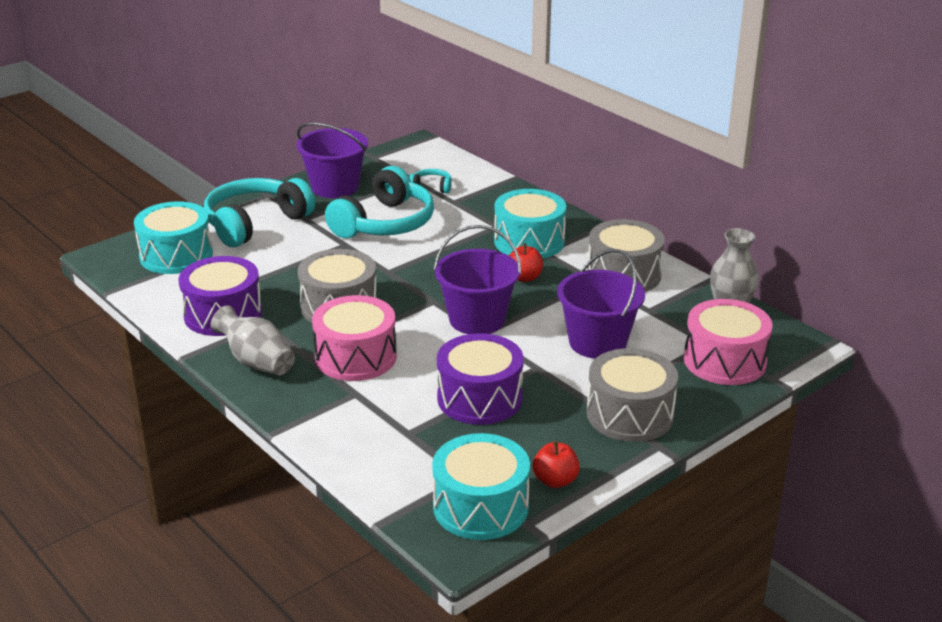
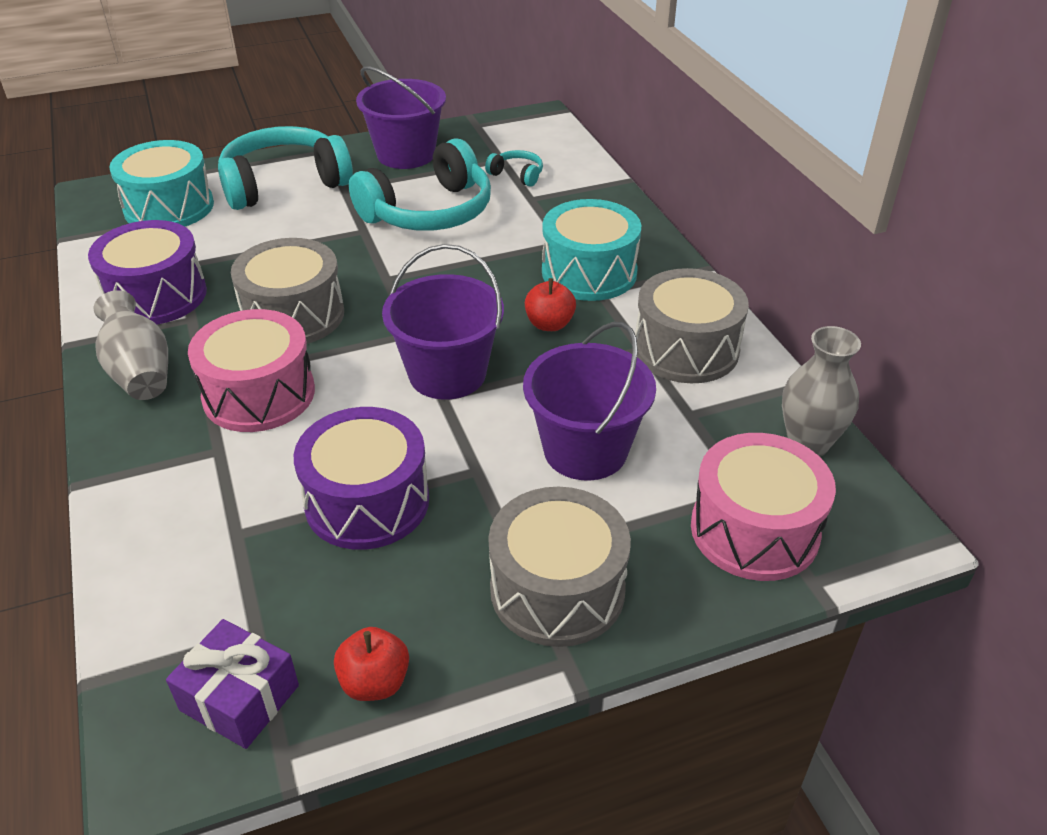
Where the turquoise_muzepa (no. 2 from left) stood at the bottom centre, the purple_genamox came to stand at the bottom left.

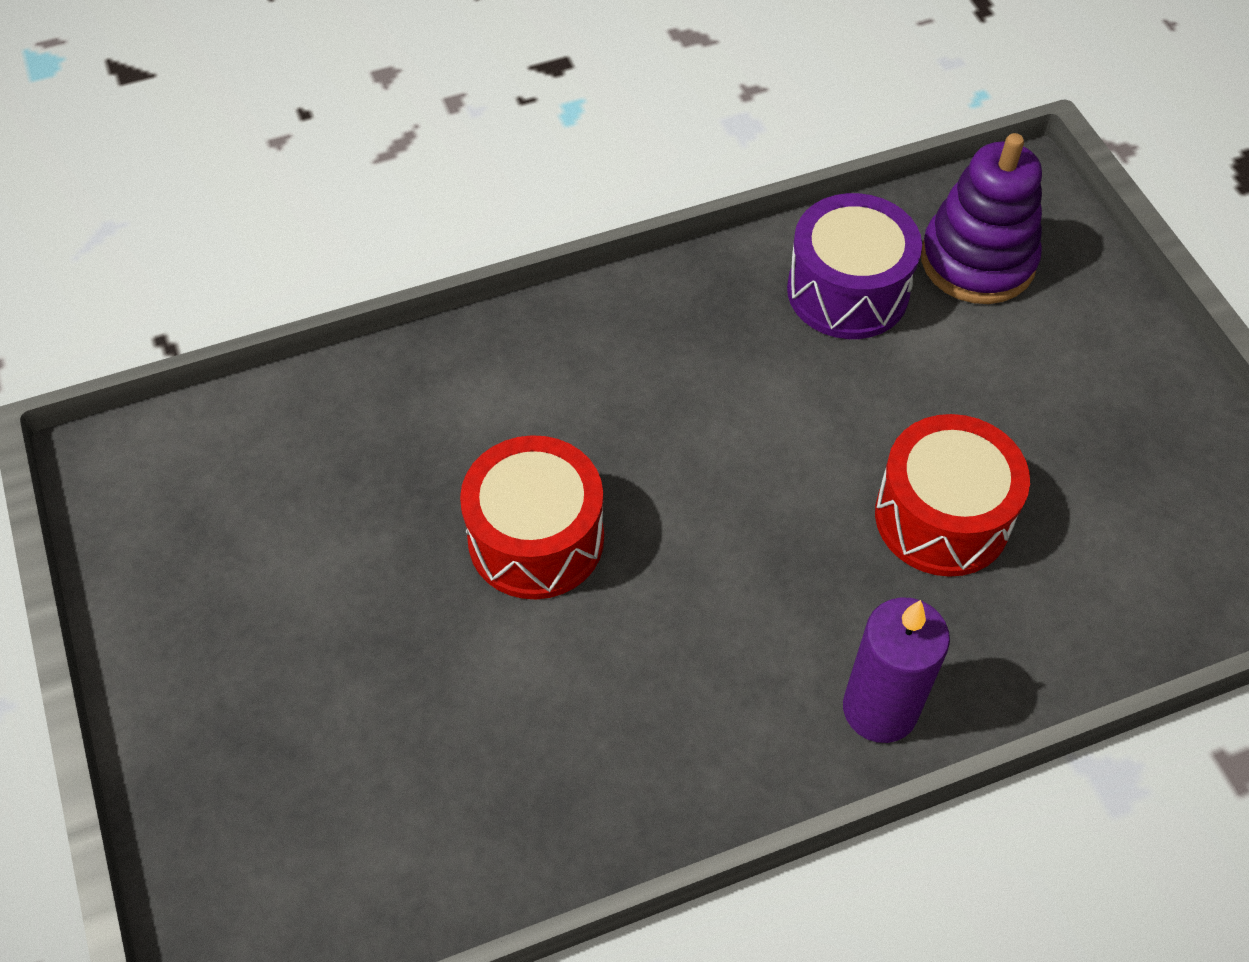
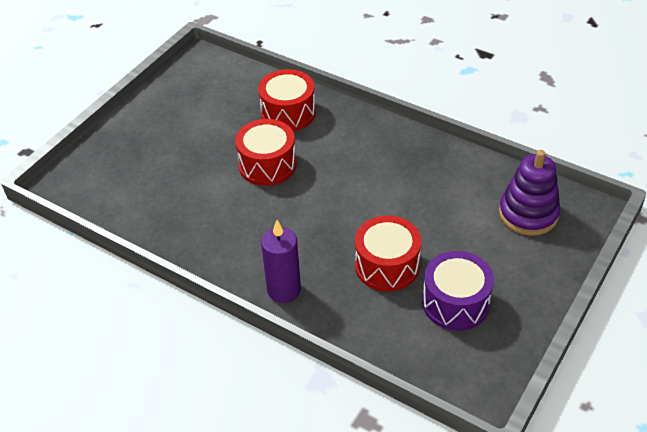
The purple_muzepa ended up elsewhere, having gone from the top right to the bottom right.
The second view gained the red_muzepa (no. 2 from left) at the top centre.

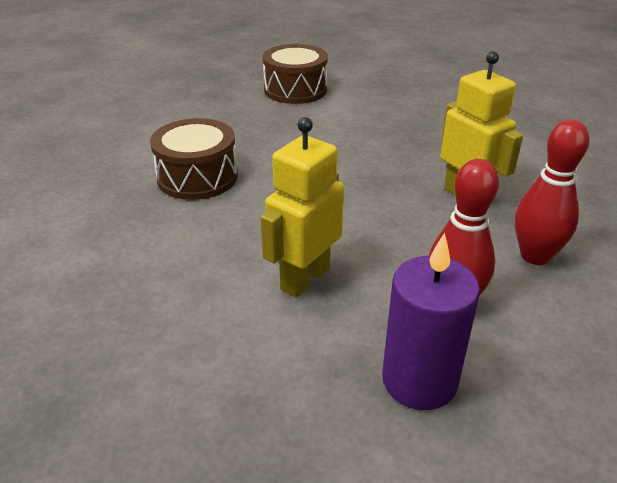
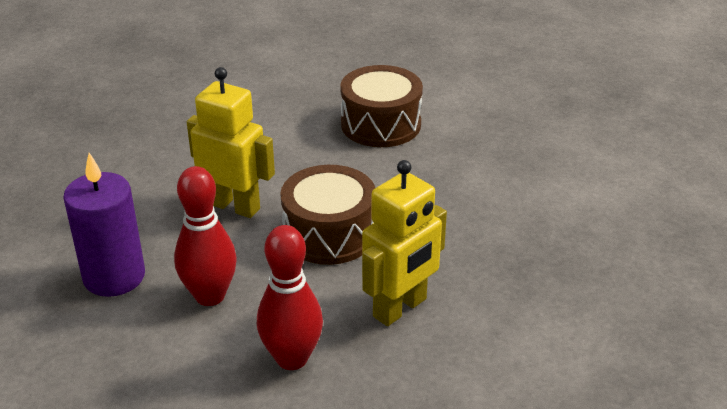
The brown_muzepa (no. 2 from left in the first image) ended up elsewhere, having gone from the top centre to the centre.

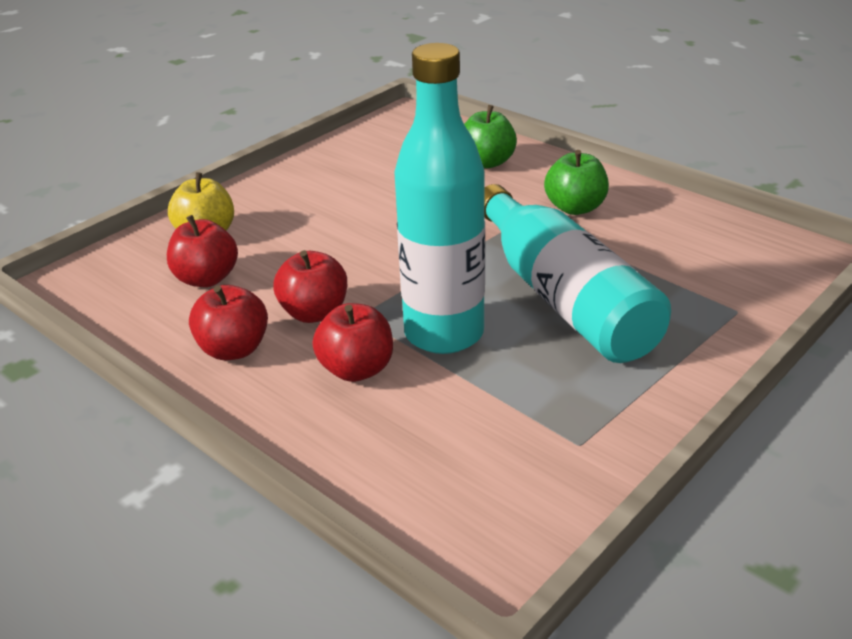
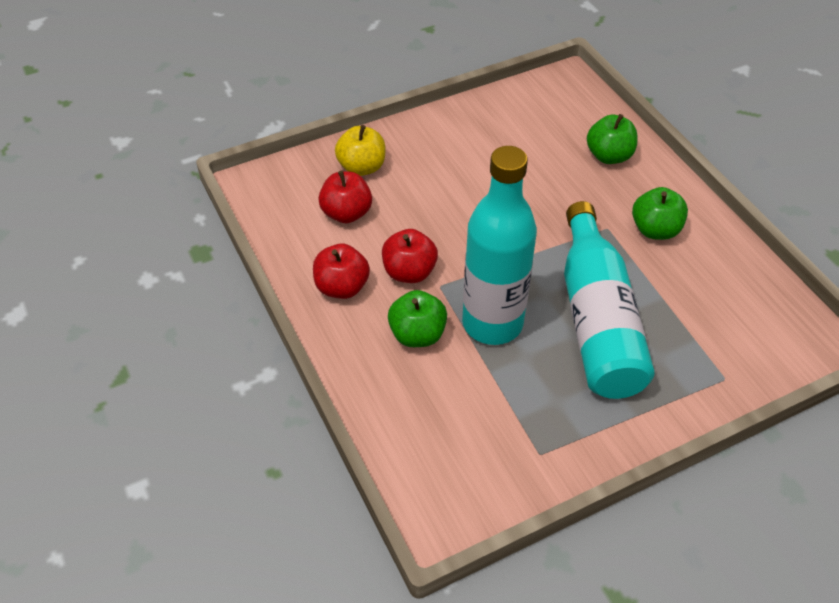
What was the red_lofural (no. 4 from left) at the centre turned into the green_lofural (no. 1 from left) at the centre.

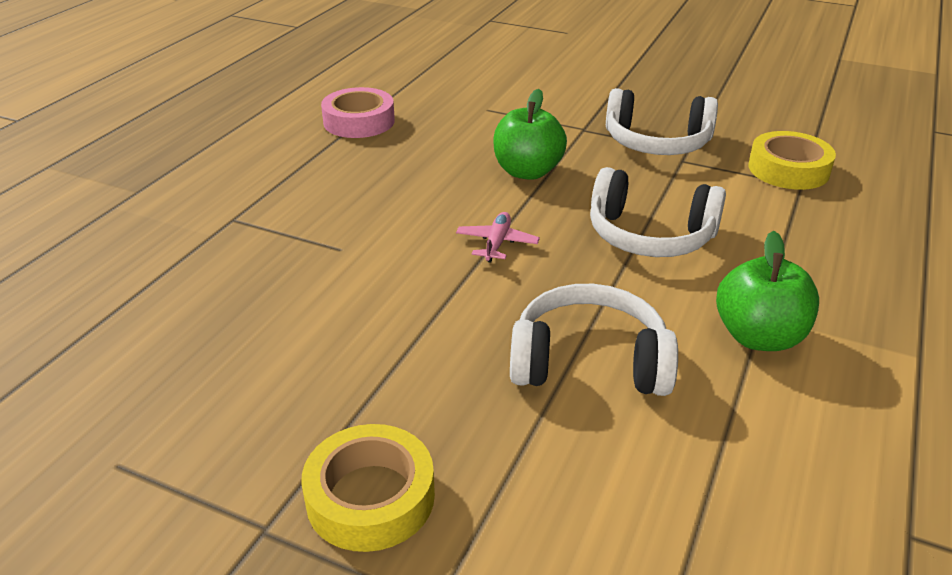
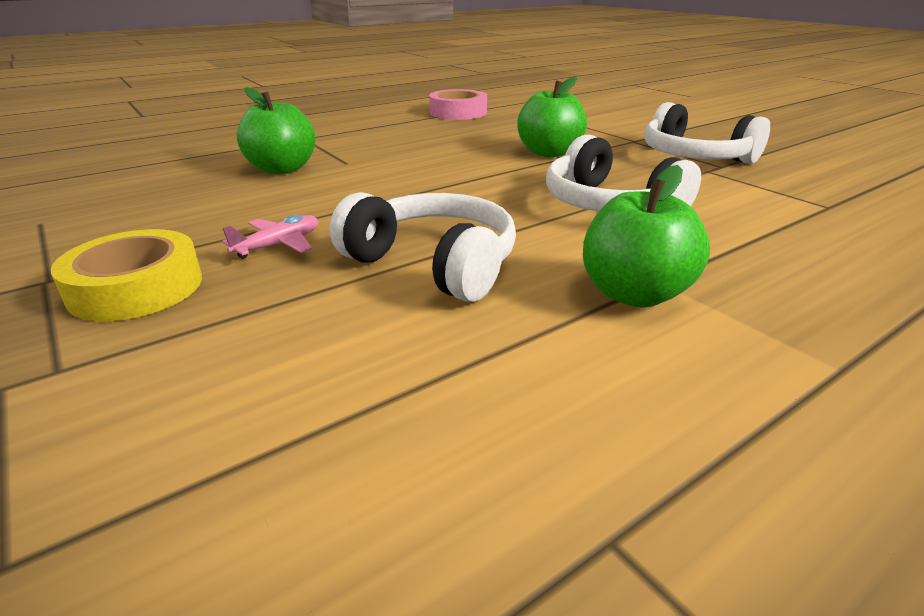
The second view lost the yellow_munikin (no. 2 from left) at the top right.
The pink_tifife ended up elsewhere, having gone from the centre to the middle left.
The second view gained the green_lofural (no. 1 from left) at the top left.

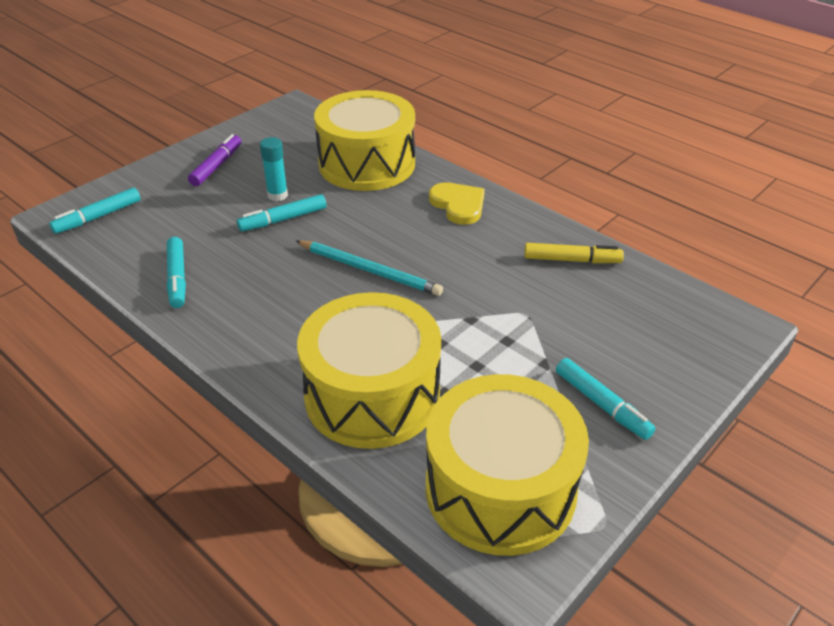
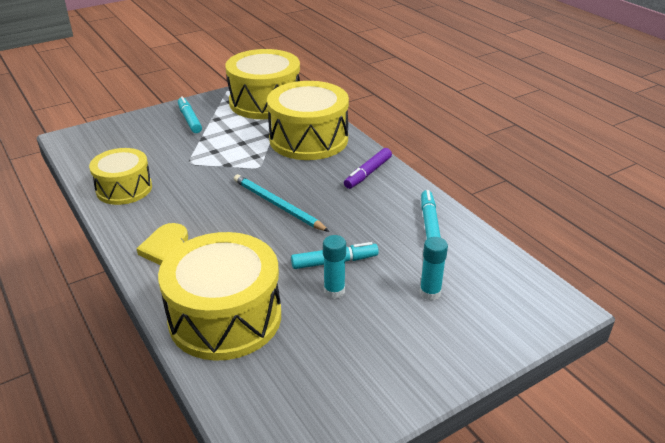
The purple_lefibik ended up elsewhere, having gone from the top left to the centre.
The second view lost the turquoise_lefibik (no. 1 from left) at the middle left.
Where the yellow_lefibik stood at the middle right, the yellow_muzepa (no. 1 from left) came to stand at the middle left.
The second view gained the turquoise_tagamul (no. 2 from left) at the centre.

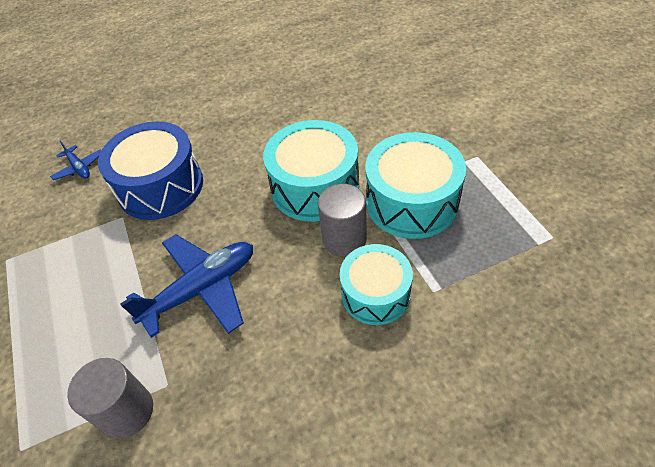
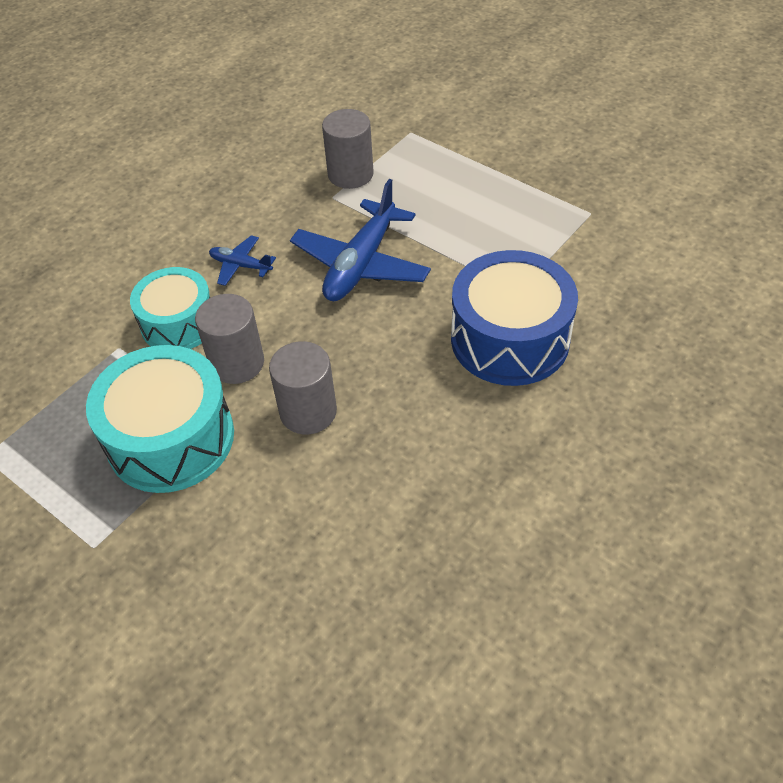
Where the turquoise_muzepa (no. 1 from left) stood at the centre, the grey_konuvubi (no. 2 from left) came to stand at the centre.
The blue_tifife (no. 1 from left) ended up elsewhere, having gone from the middle left to the top left.

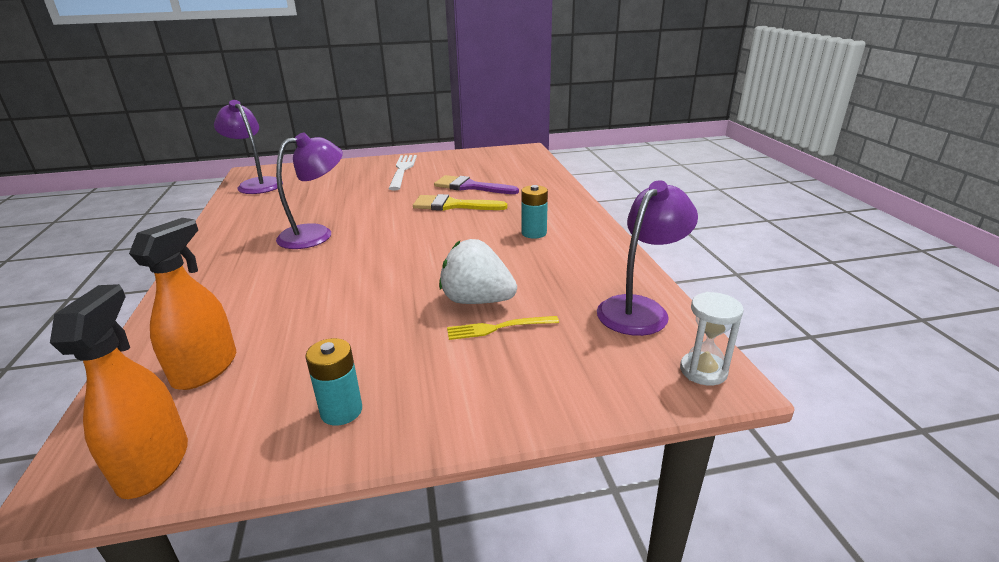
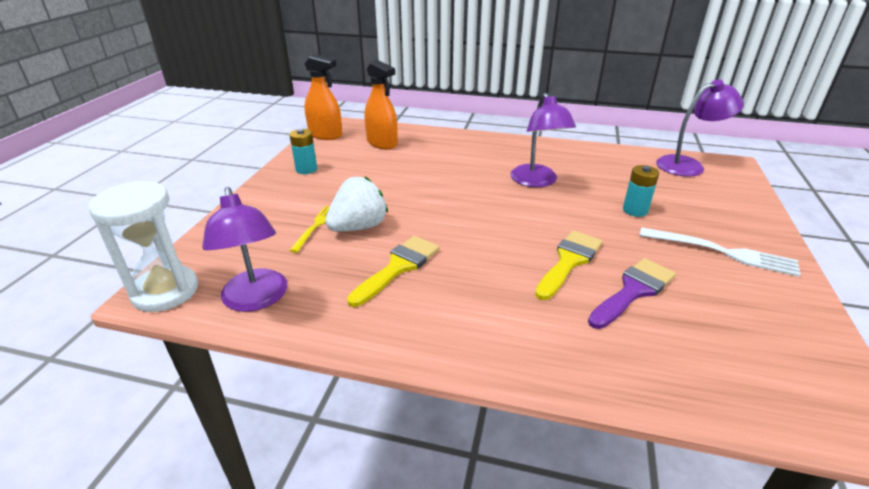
The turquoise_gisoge (no. 2 from left) ended up elsewhere, having gone from the centre to the middle right.
The size of the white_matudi at the middle right changed by a factor of 1.73.
The second view gained the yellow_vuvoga (no. 1 from left) at the centre.

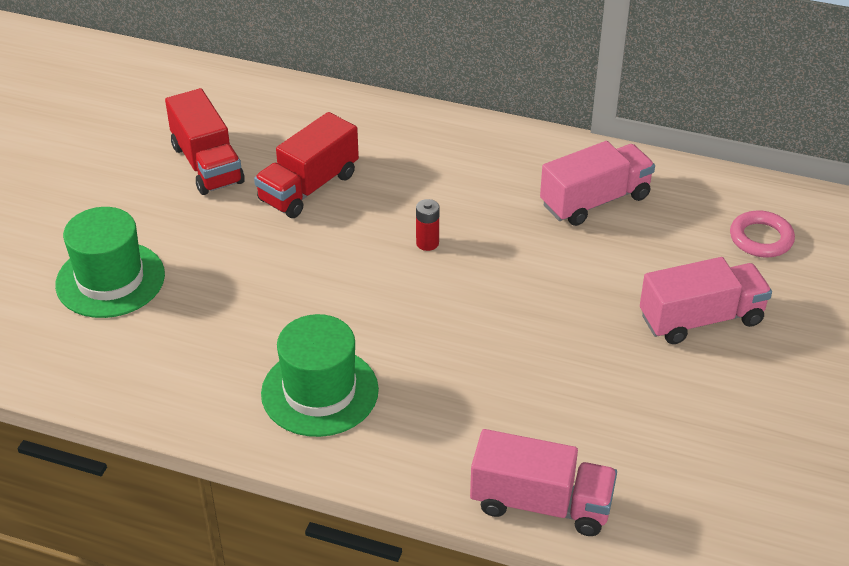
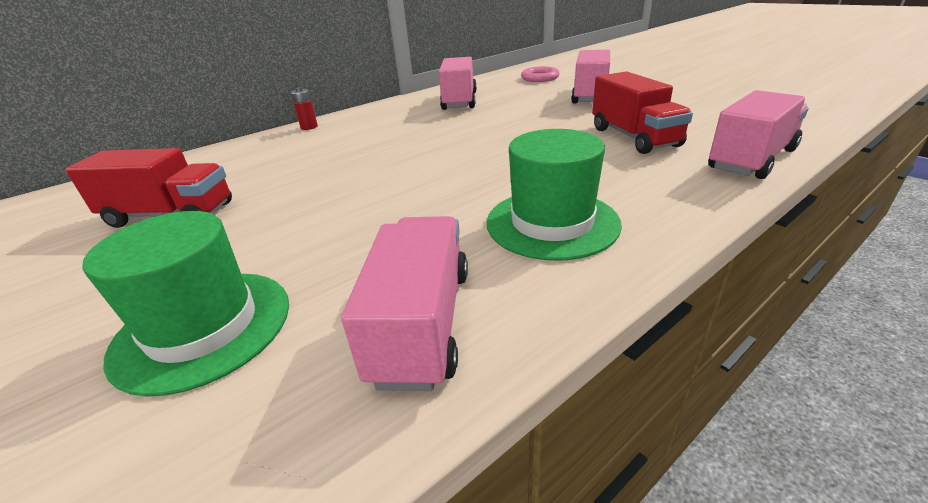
The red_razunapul (no. 2 from left) ended up elsewhere, having gone from the top centre to the top right.
The red_gisoge ended up elsewhere, having gone from the centre to the top left.
The second view gained the pink_razunapul (no. 1 from left) at the centre.

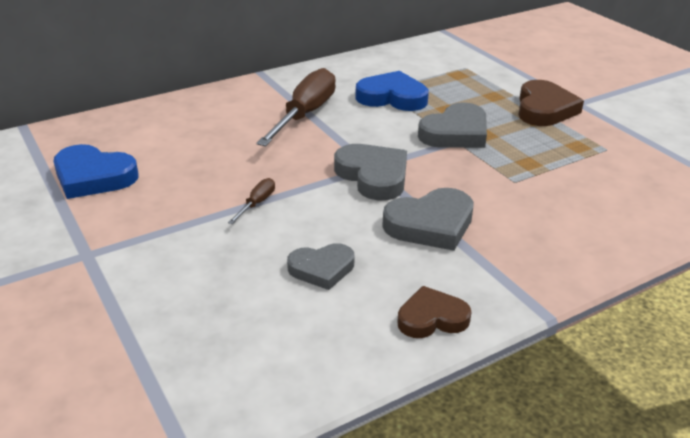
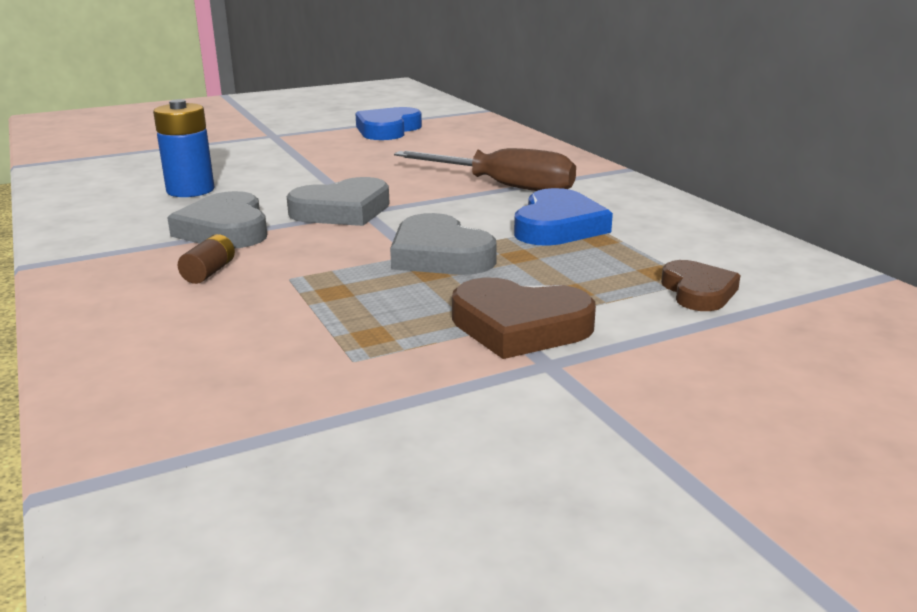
The second view lost the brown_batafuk (no. 1 from left) at the centre.
Where the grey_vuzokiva (no. 1 from left) stood at the centre, the blue_gisoge came to stand at the top left.
The brown_vuzokiva (no. 1 from left in the first image) ended up elsewhere, having gone from the bottom centre to the middle right.
The second view gained the brown_gisoge at the middle left.

